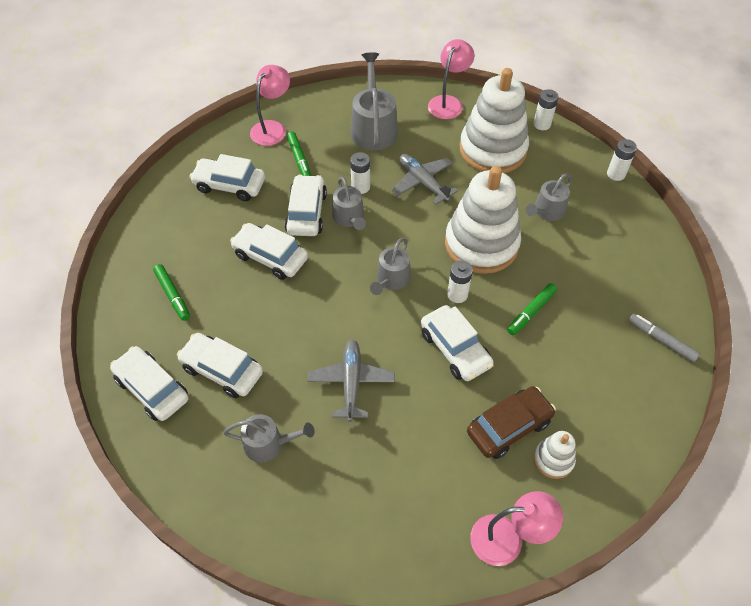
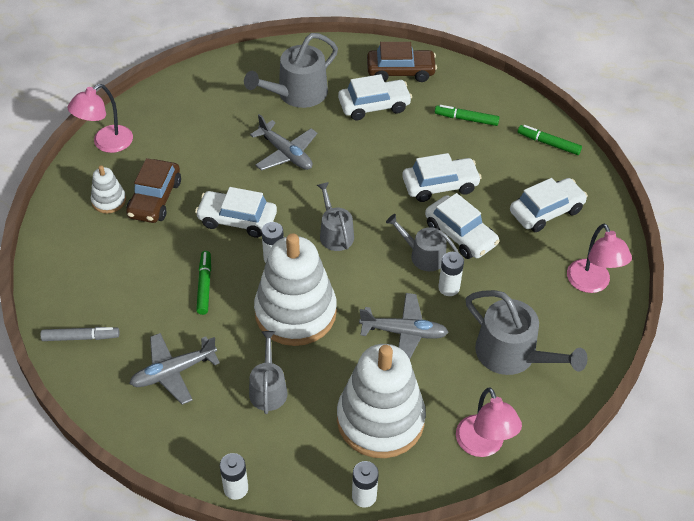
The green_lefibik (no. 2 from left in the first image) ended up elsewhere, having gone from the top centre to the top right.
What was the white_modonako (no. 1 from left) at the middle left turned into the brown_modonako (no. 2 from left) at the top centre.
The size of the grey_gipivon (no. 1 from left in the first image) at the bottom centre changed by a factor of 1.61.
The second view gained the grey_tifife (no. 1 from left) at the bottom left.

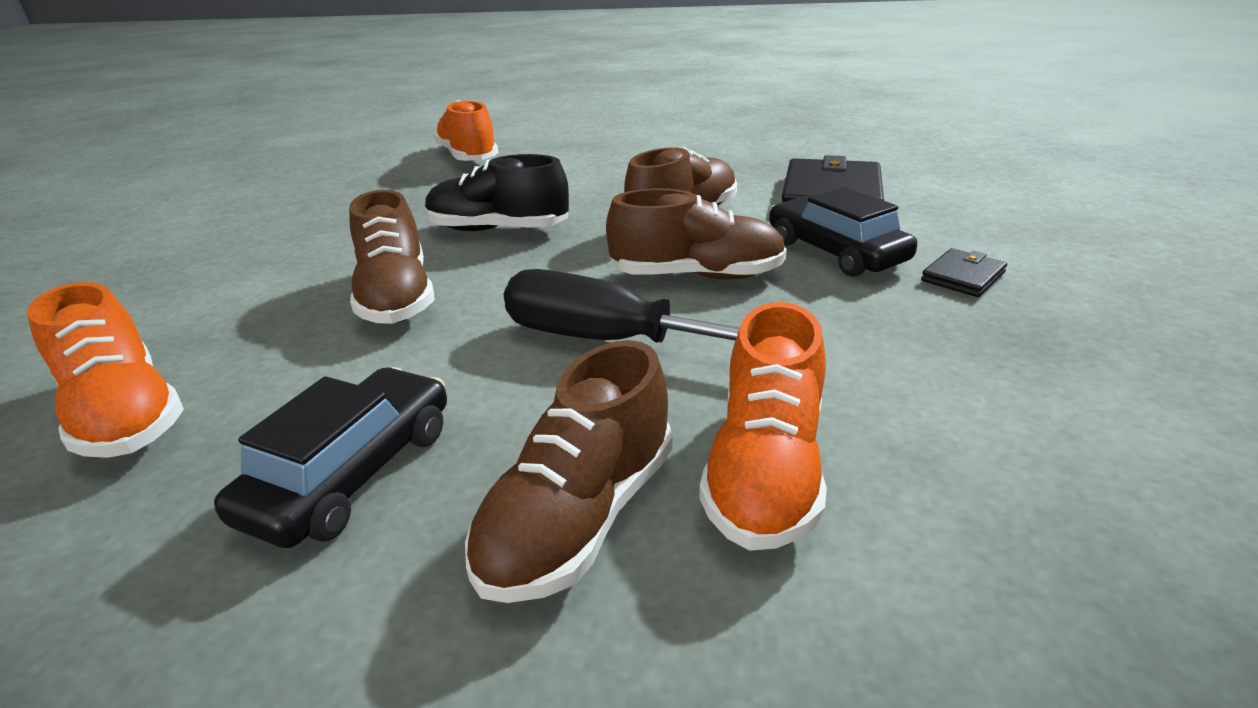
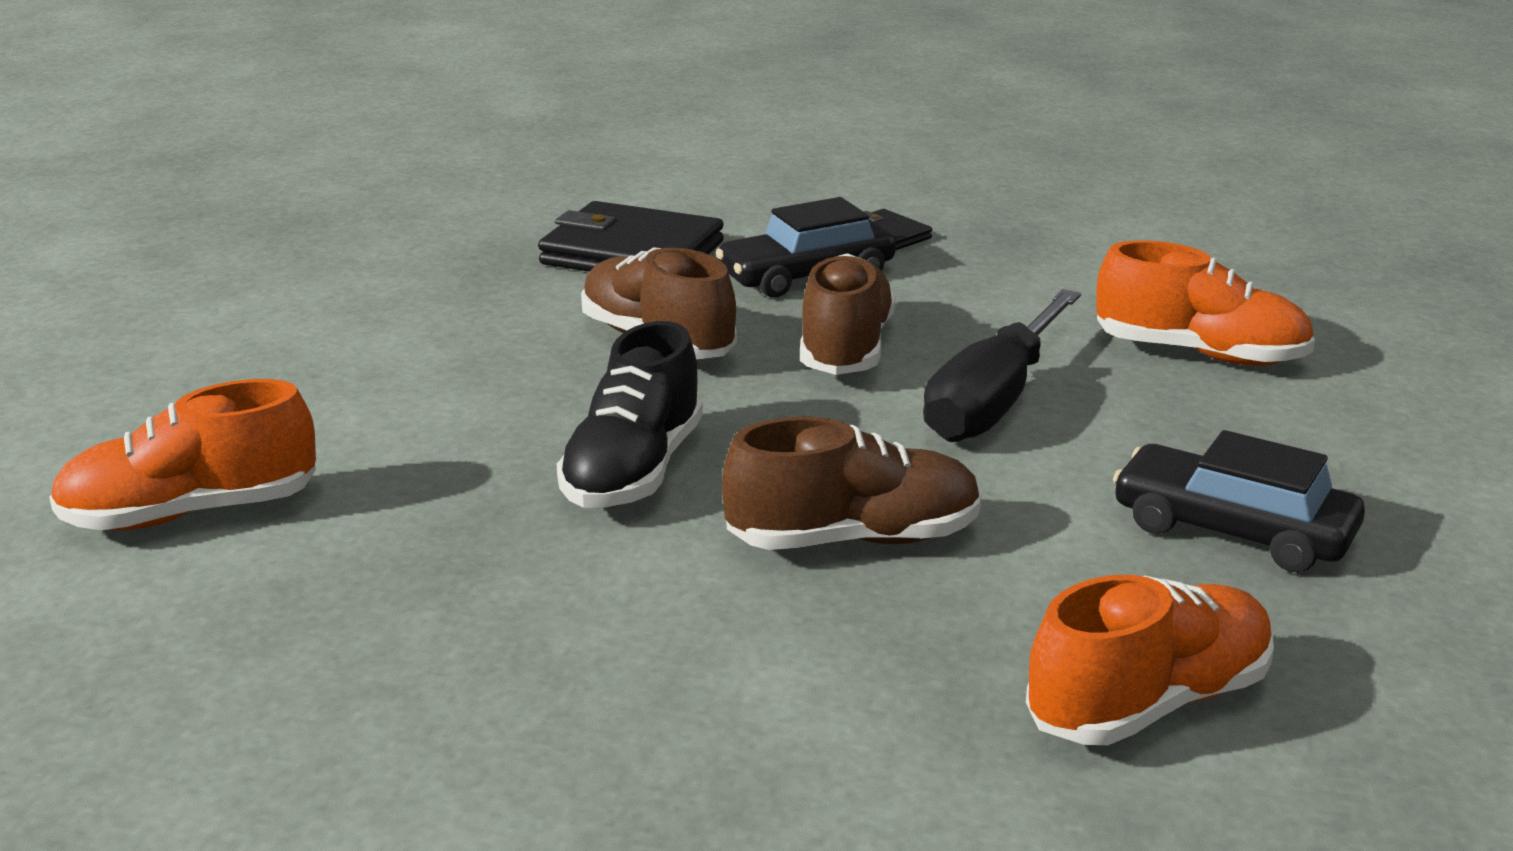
The second view lost the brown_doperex (no. 2 from left) at the centre.

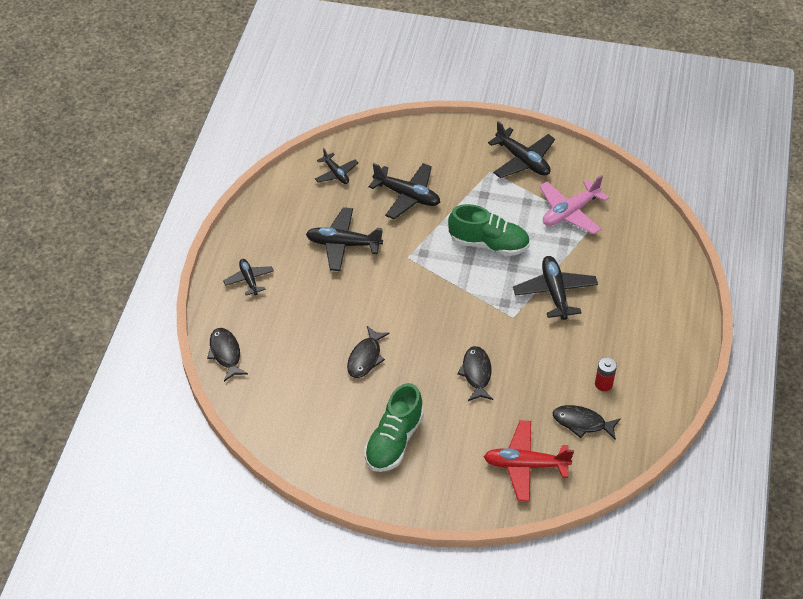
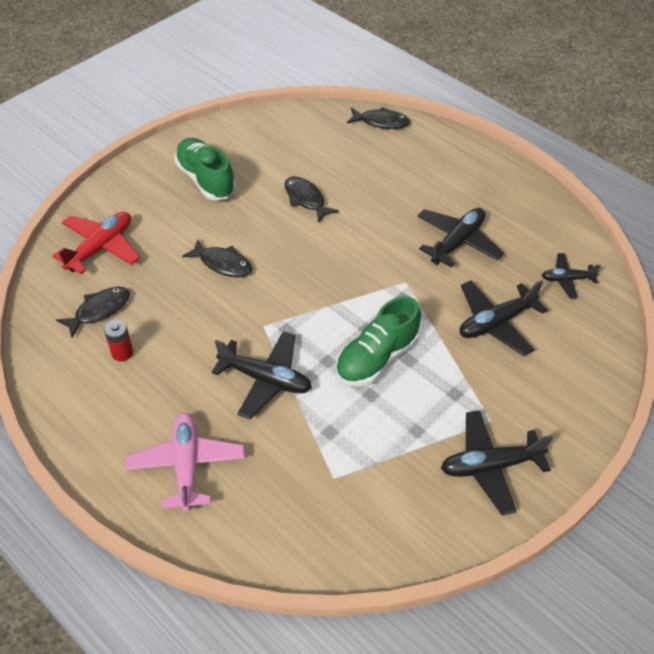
The pink_tifife ended up elsewhere, having gone from the middle right to the bottom left.
The second view lost the black_tifife (no. 1 from left) at the middle left.

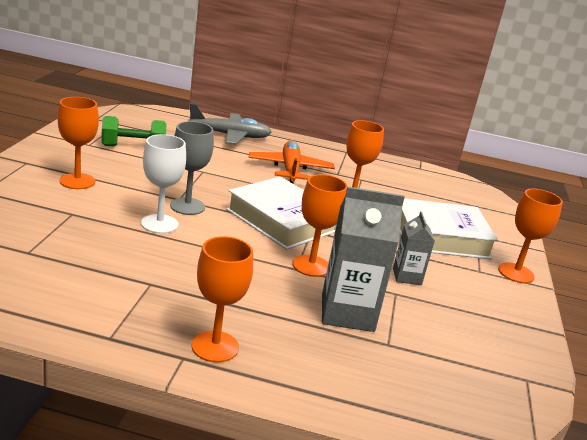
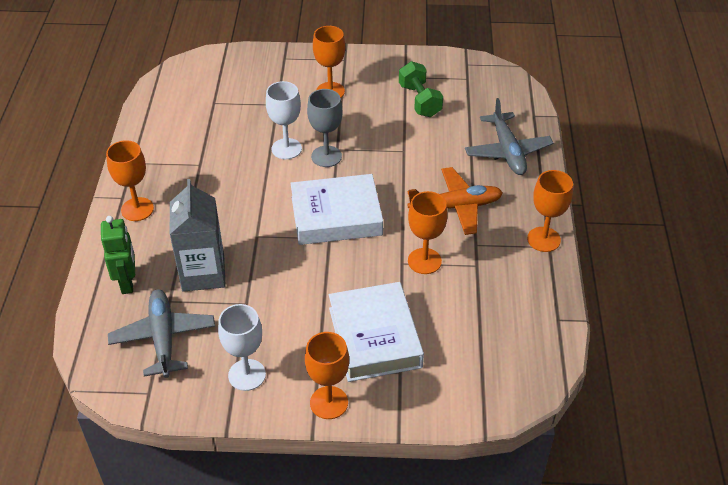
The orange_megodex (no. 3 from left in the first image) ended up elsewhere, having gone from the centre to the middle right.
The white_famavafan (no. 1 from left) at the centre ended up facing another way, 45 degrees clockwise from before.
The second view lost the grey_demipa (no. 2 from left) at the middle right.
The second view gained the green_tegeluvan at the middle left.
The second view gained the grey_tifife (no. 1 from left) at the bottom left.
The second view gained the white_megodex (no. 1 from left) at the bottom left.

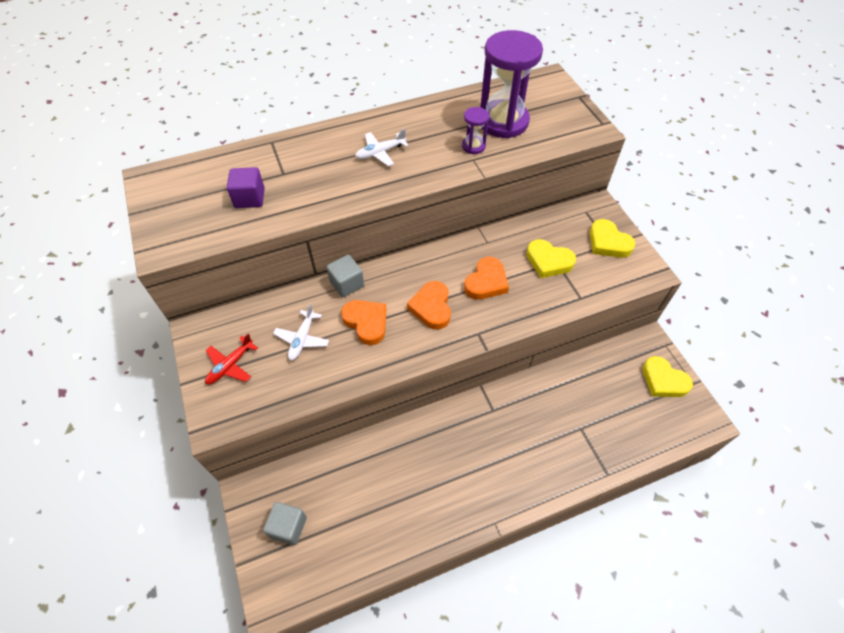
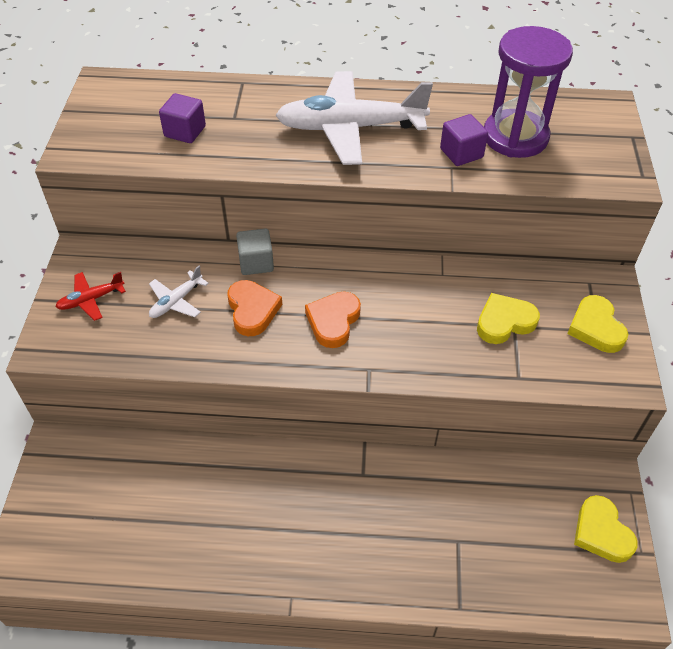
Where the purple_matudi (no. 1 from left) stood at the top centre, the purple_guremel (no. 2 from left) came to stand at the top right.
The size of the white_tifife (no. 2 from left) at the top centre changed by a factor of 2.25.
The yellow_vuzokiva (no. 1 from left) at the centre ended up facing another way, 105 degrees clockwise from before.
The second view lost the orange_vuzokiva (no. 3 from left) at the centre.
The second view lost the grey_guremel (no. 1 from left) at the bottom centre.

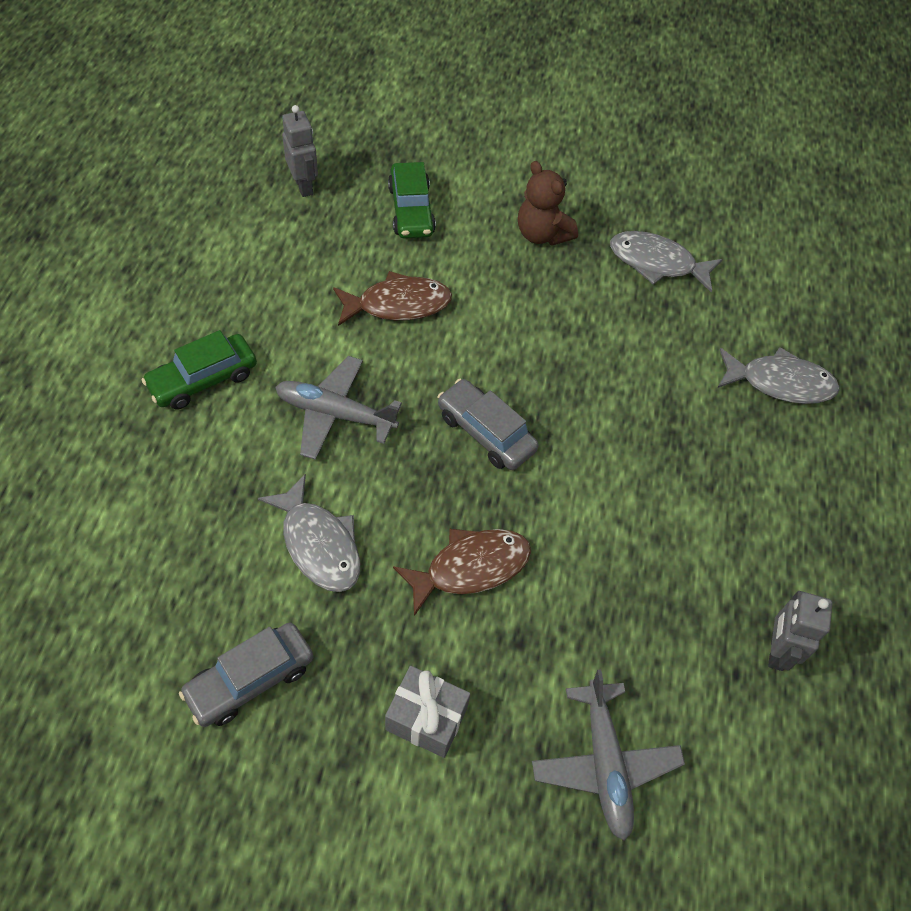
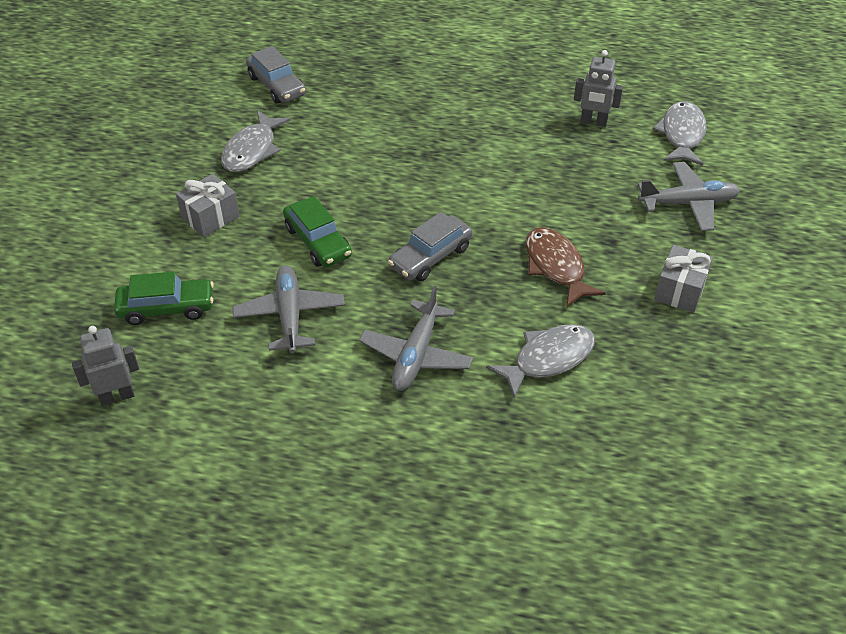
Where the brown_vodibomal stood at the top centre, the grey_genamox (no. 1 from left) came to stand at the top left.
Where the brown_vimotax (no. 1 from left) stood at the top centre, the grey_tifife (no. 1 from left) came to stand at the centre.
The green_modonako (no. 1 from left in the first image) ended up elsewhere, having gone from the middle left to the centre.
The grey_vimotax (no. 3 from left) ended up elsewhere, having gone from the middle right to the top right.
The grey_modonako (no. 1 from left) ended up elsewhere, having gone from the bottom left to the top left.

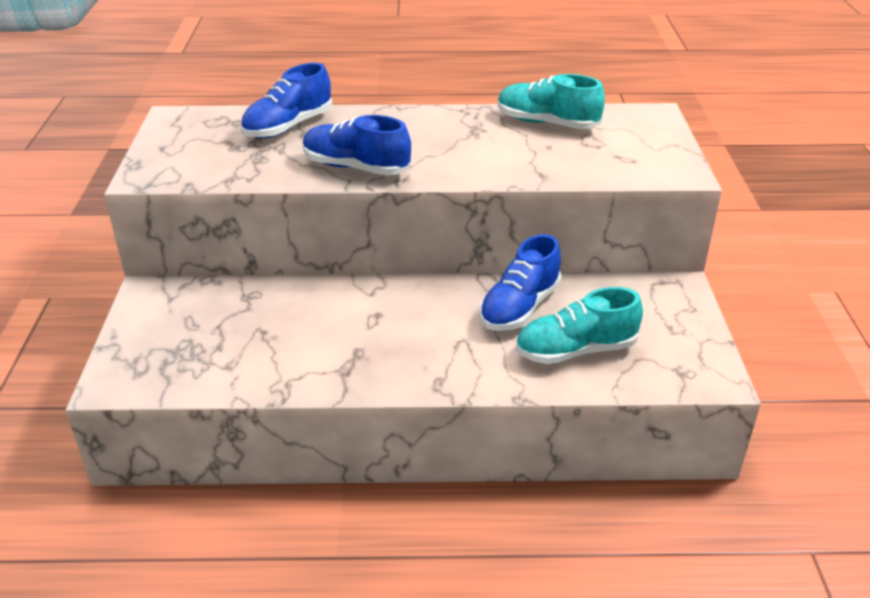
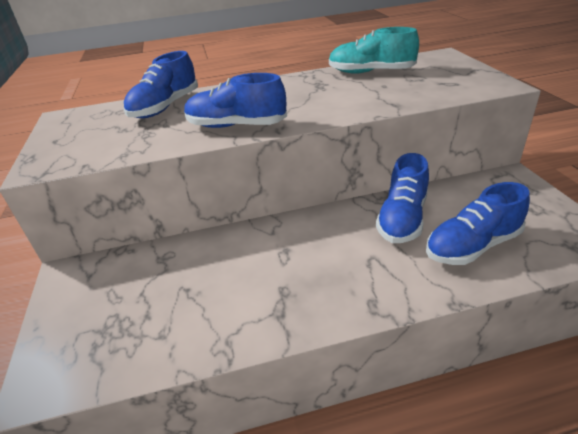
What was the turquoise_doperex (no. 2 from left) at the centre turned into the blue_doperex (no. 4 from left) at the middle right.

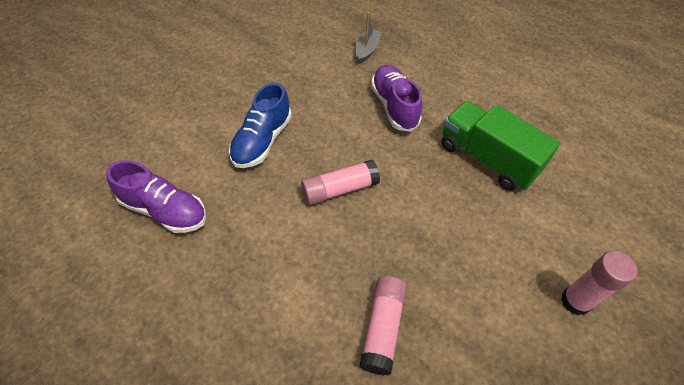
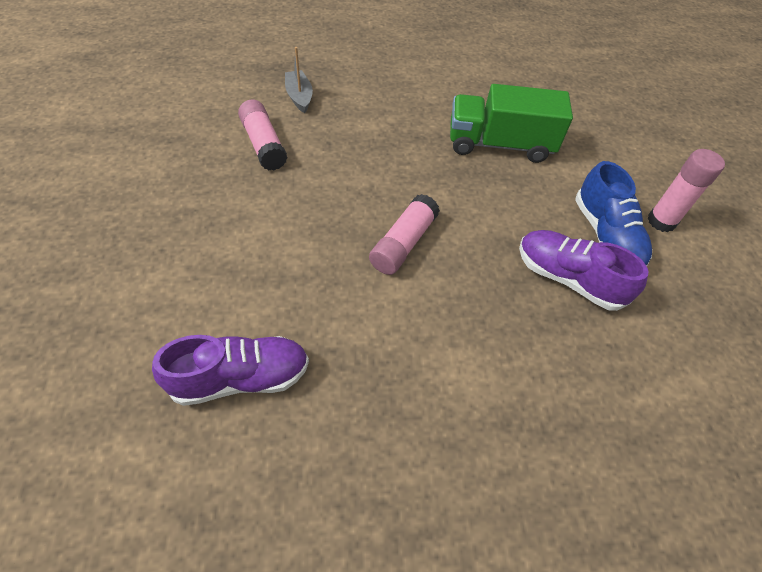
The purple_doperex (no. 2 from left) ended up elsewhere, having gone from the top centre to the middle right.
The blue_doperex ended up elsewhere, having gone from the top centre to the middle right.
The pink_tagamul (no. 2 from left in the first image) ended up elsewhere, having gone from the bottom centre to the top centre.

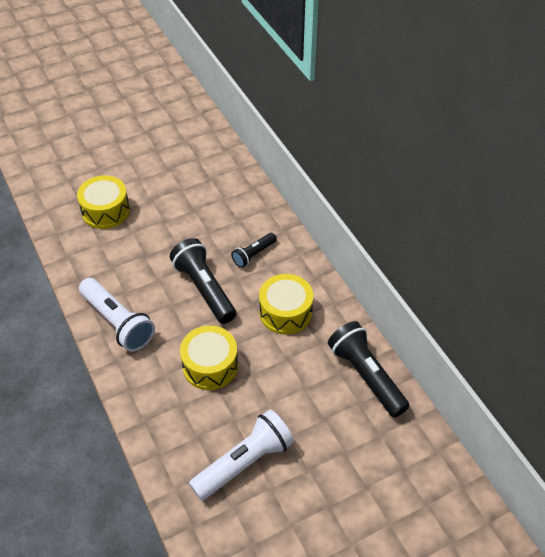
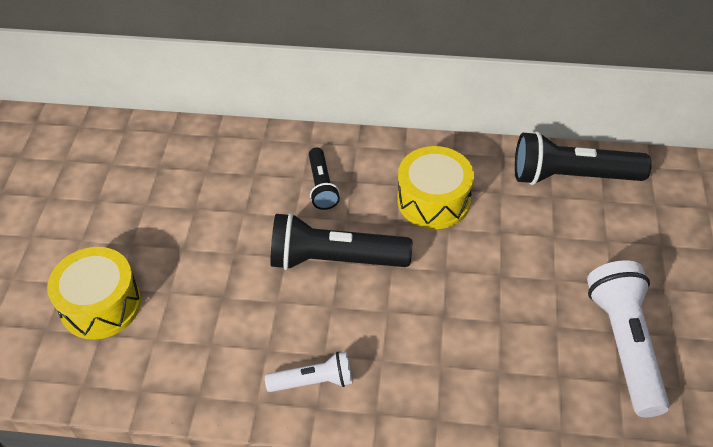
The size of the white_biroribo (no. 1 from left) at the middle left changed by a factor of 0.56.
The second view lost the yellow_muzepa (no. 2 from left) at the centre.

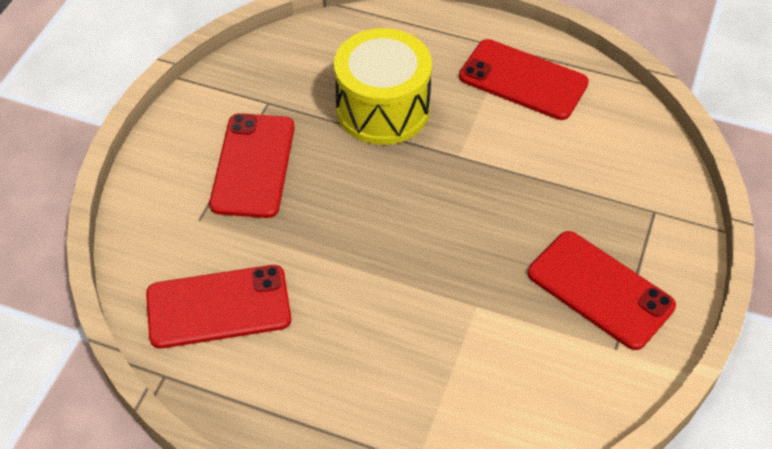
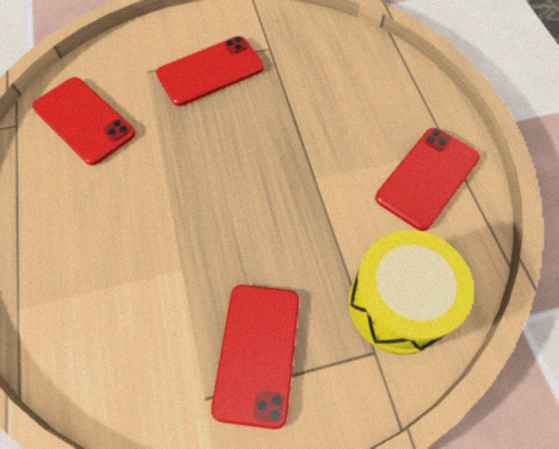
The yellow_muzepa ended up elsewhere, having gone from the top centre to the middle right.
The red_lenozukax (no. 3 from left in the first image) at the top right ended up facing another way, 45 degrees clockwise from before.

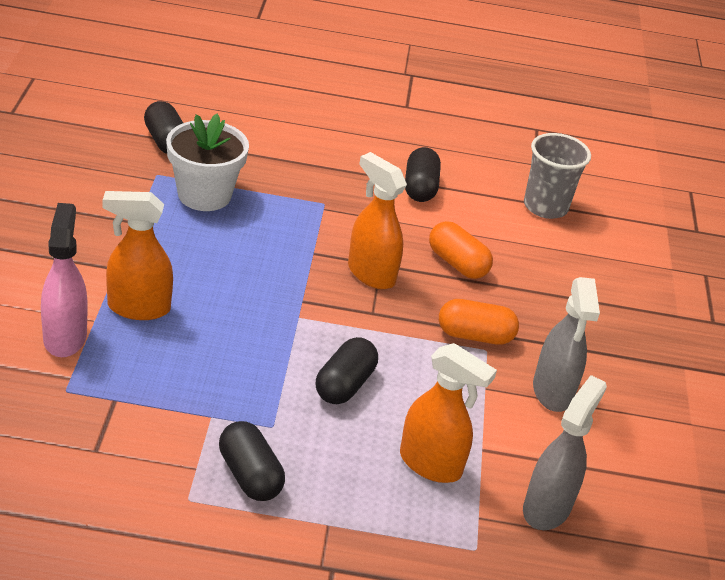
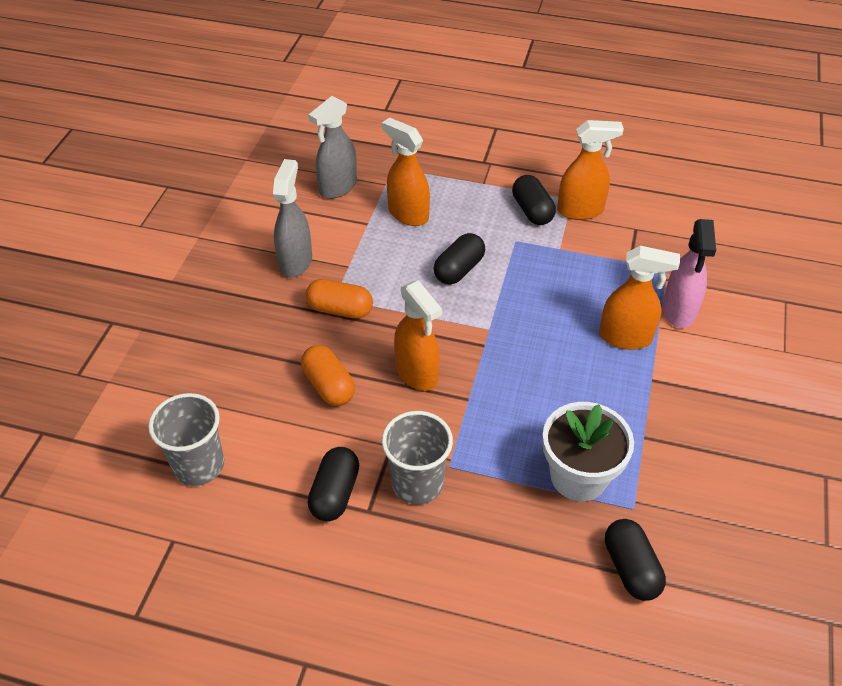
The second view gained the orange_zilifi (no. 3 from left) at the top right.
The second view gained the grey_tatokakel (no. 2 from left) at the centre.

